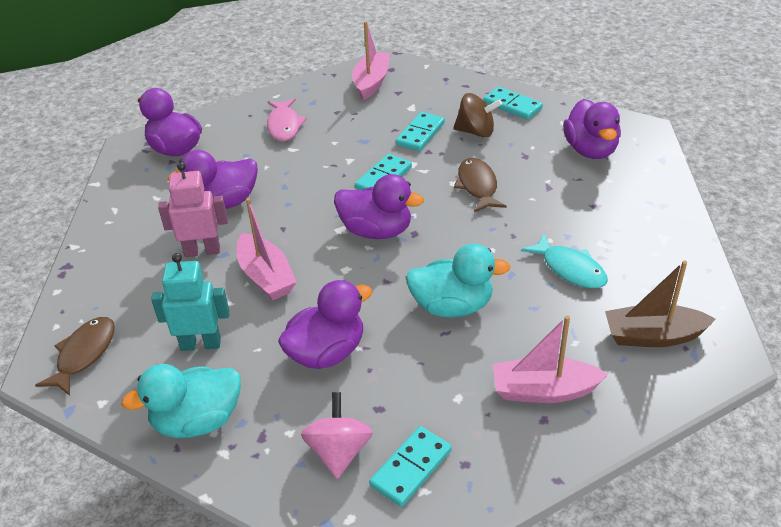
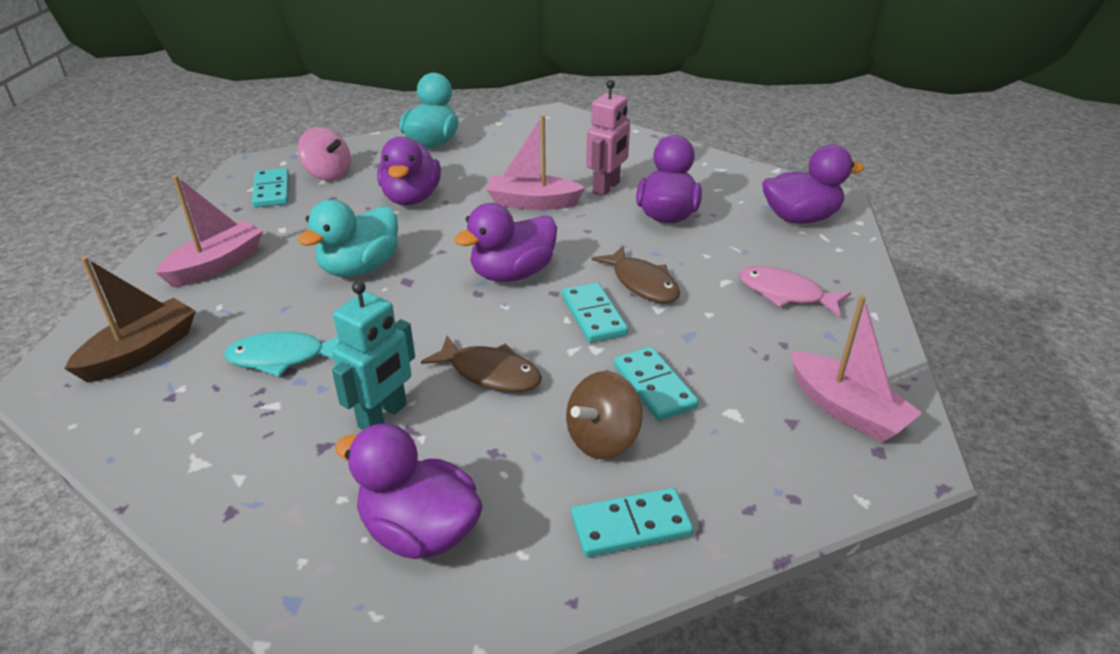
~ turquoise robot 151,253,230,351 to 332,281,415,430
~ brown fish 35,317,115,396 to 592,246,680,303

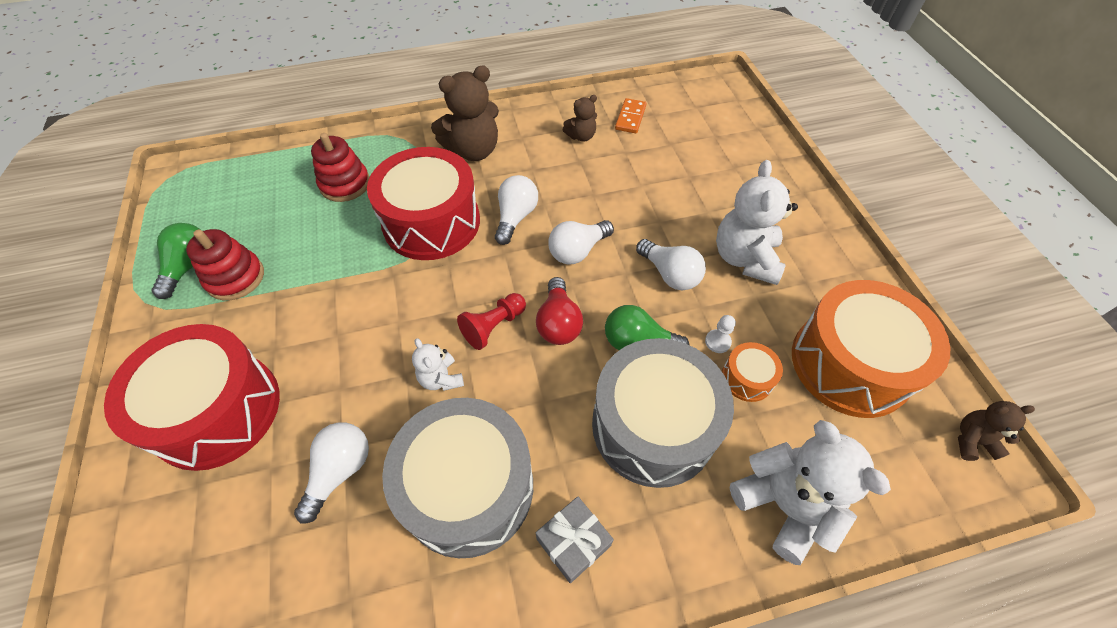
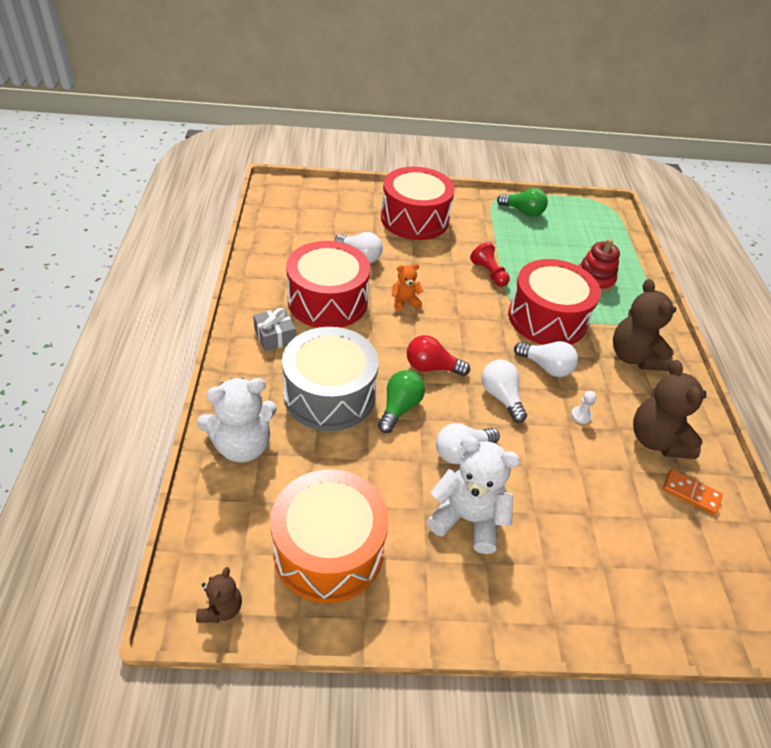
~ brown teddy bear 563,95,597,142 = 633,360,707,459 x1.90
- red stacking toy 186,229,264,301
~ red pawn 457,293,526,350 to 470,242,510,287
~ white pawn 705,315,736,353 to 571,391,596,424
~ white teddy bear 412,338,464,391 to orange teddy bear 392,264,424,311
- orange drum 722,342,783,402
~ grey drum 382,398,533,558 to red drum 286,241,370,328

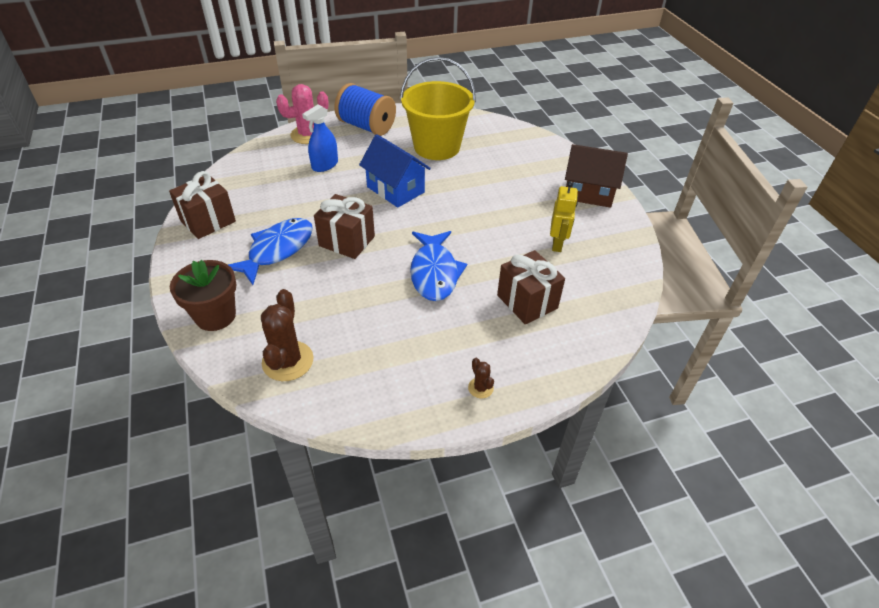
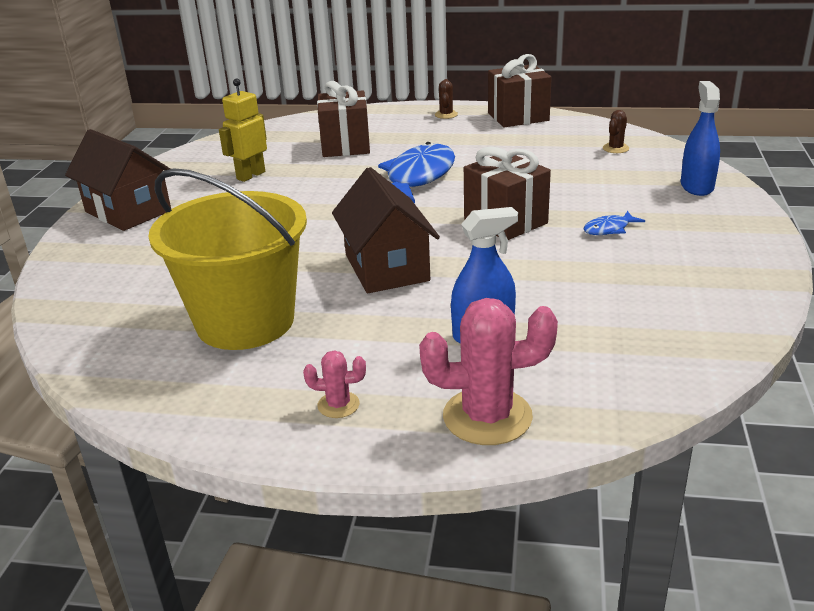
~ blue spool 334,83,396,136 to pink cactus 303,350,366,418
~ blue house 359,134,431,208 to brown house 332,167,440,293
~ brown gift 169,171,236,239 to 488,54,552,127
~ blue fish 228,218,313,285 = 583,211,645,235 x0.44
~ brown flower pot 170,259,237,331 to blue spray bottle 681,81,720,196
~ brown cactus 261,289,314,381 = 603,110,629,153 x0.49

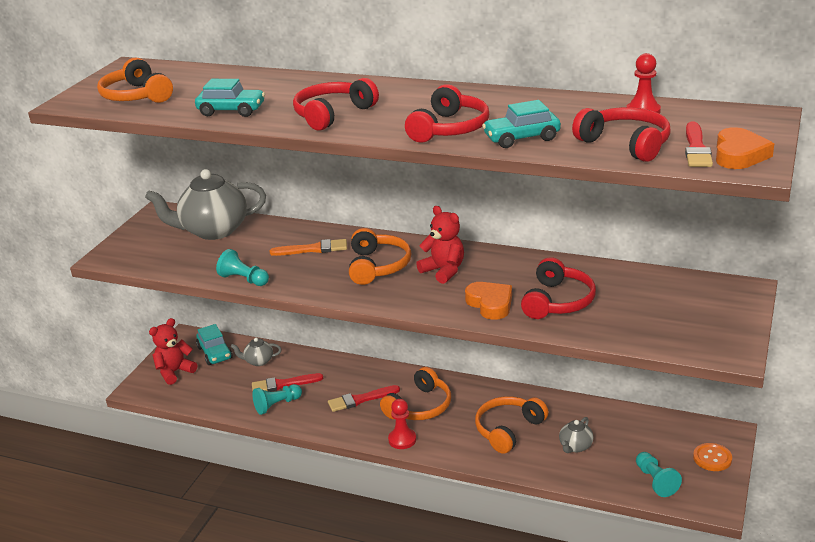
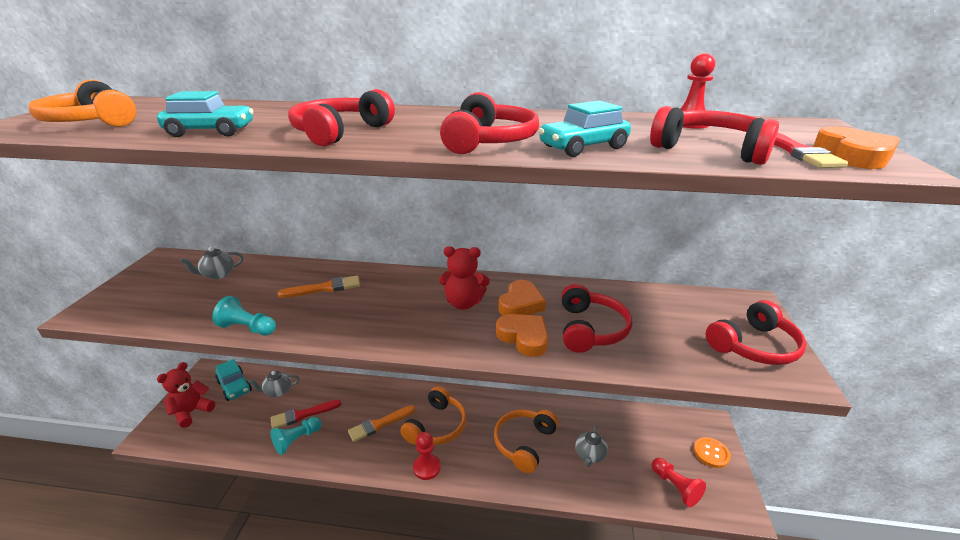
~ grey teapot 145,169,266,240 = 180,247,243,279 x0.46
~ red teddy bear 416,206,464,284 = 439,246,490,310 150 degrees clockwise
- orange headphones 349,228,411,285
~ red brush 328,385,400,412 to orange brush 348,405,415,442
~ turquoise pawn 636,452,682,497 to red pawn 651,458,706,507
+ orange heart 499,280,546,316
+ red headphones 706,300,806,365

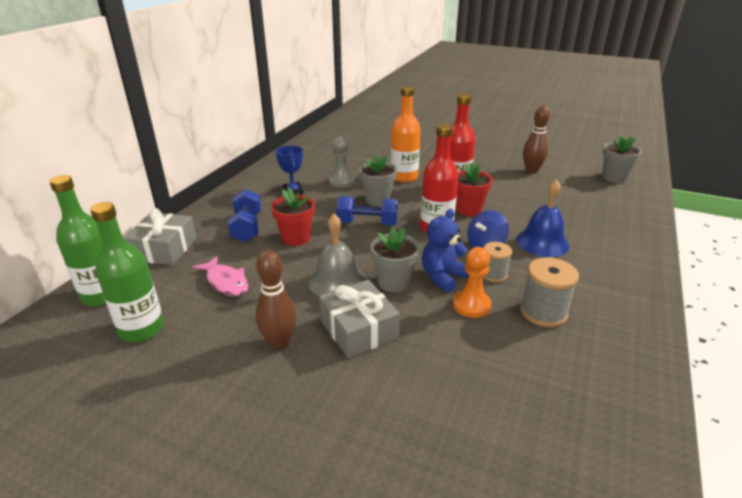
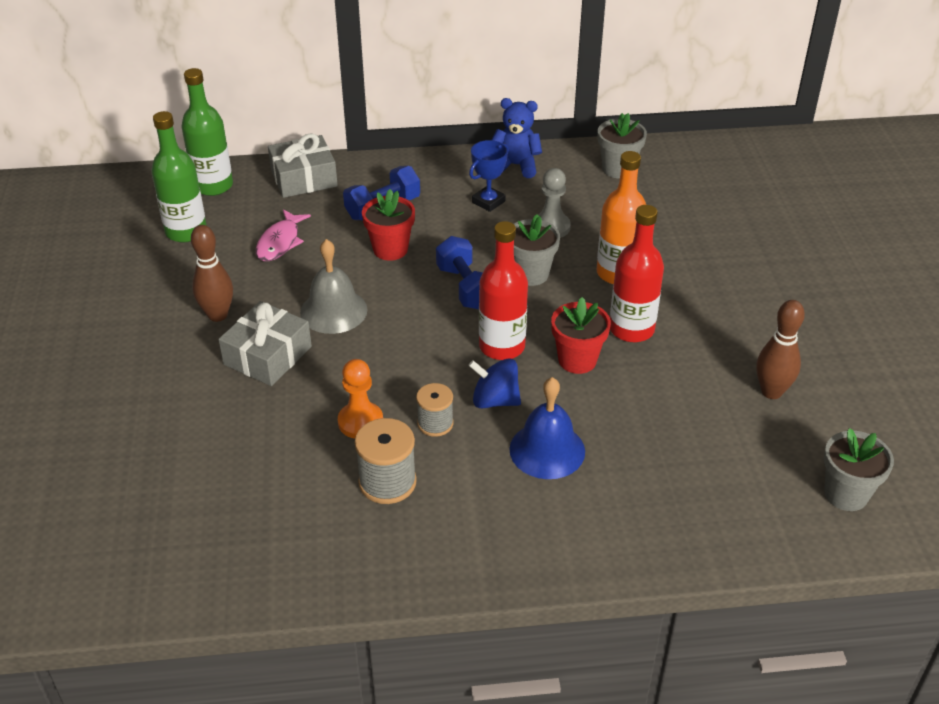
~ blue teddy bear 422,209,469,293 to 492,98,542,178
~ grey flower pot 370,227,420,292 to 598,113,647,178

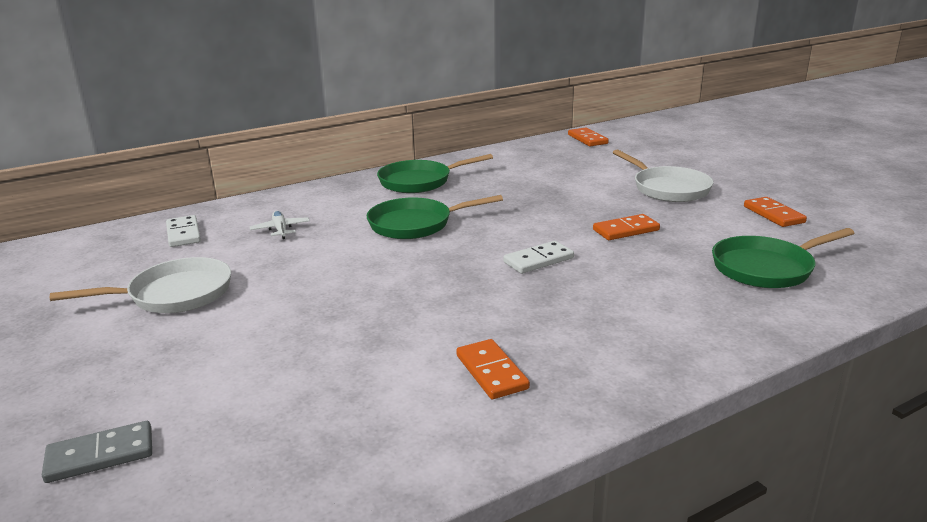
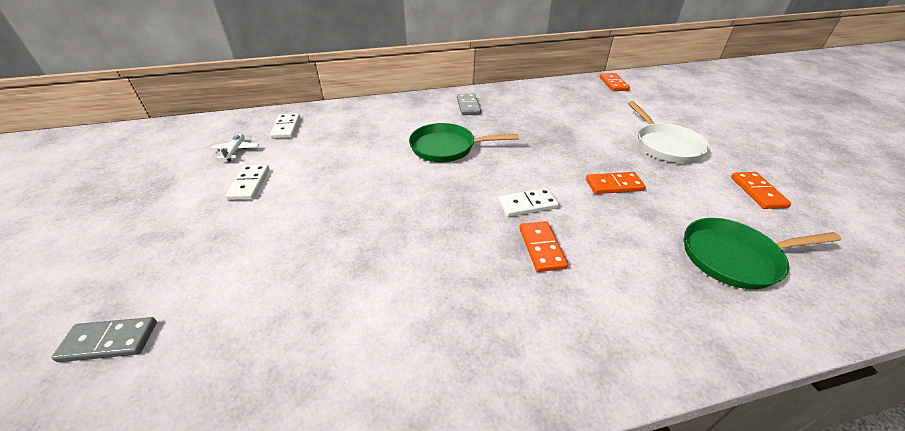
~ green pan 377,154,493,193 to grey domino 457,93,481,115
~ white plane 250,211,310,239 to 210,133,259,161
~ white pan 50,257,231,313 to white domino 225,165,269,200
~ orange domino 456,339,530,399 to 519,221,568,272

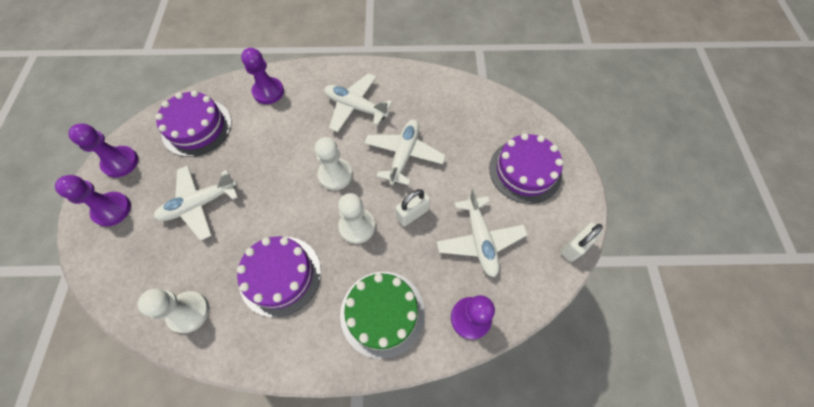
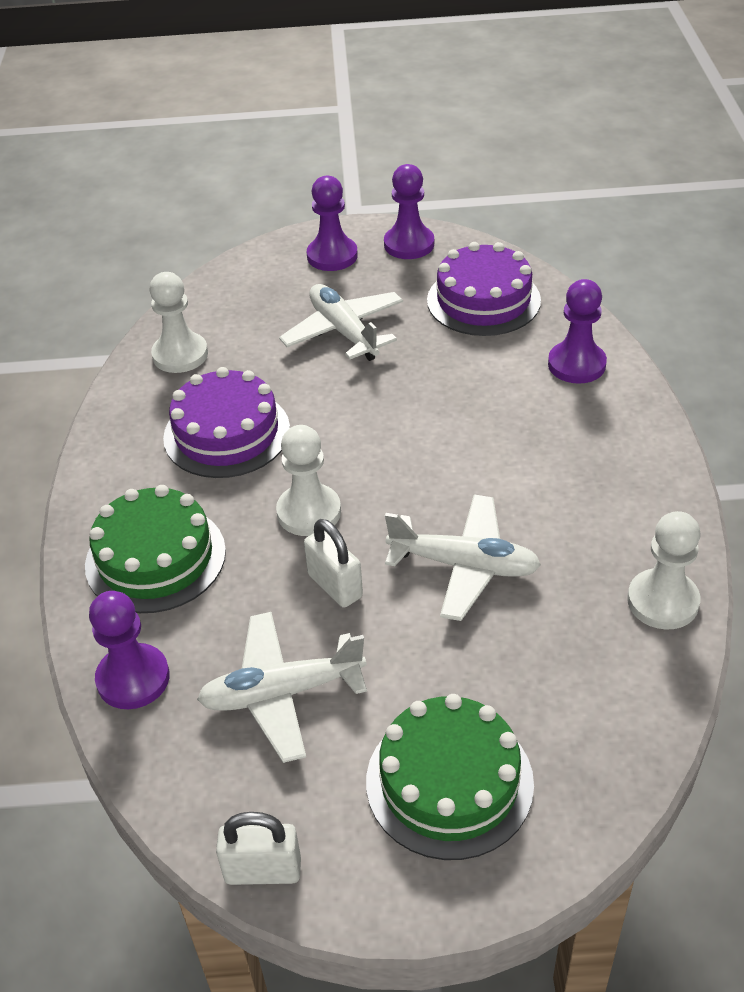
- white plane 324,73,392,132
~ purple cake 489,133,563,204 to green cake 366,694,534,860
~ white pawn 314,137,353,190 to 627,511,700,630
~ white padlock 561,222,603,262 = 216,812,301,885 45 degrees counterclockwise

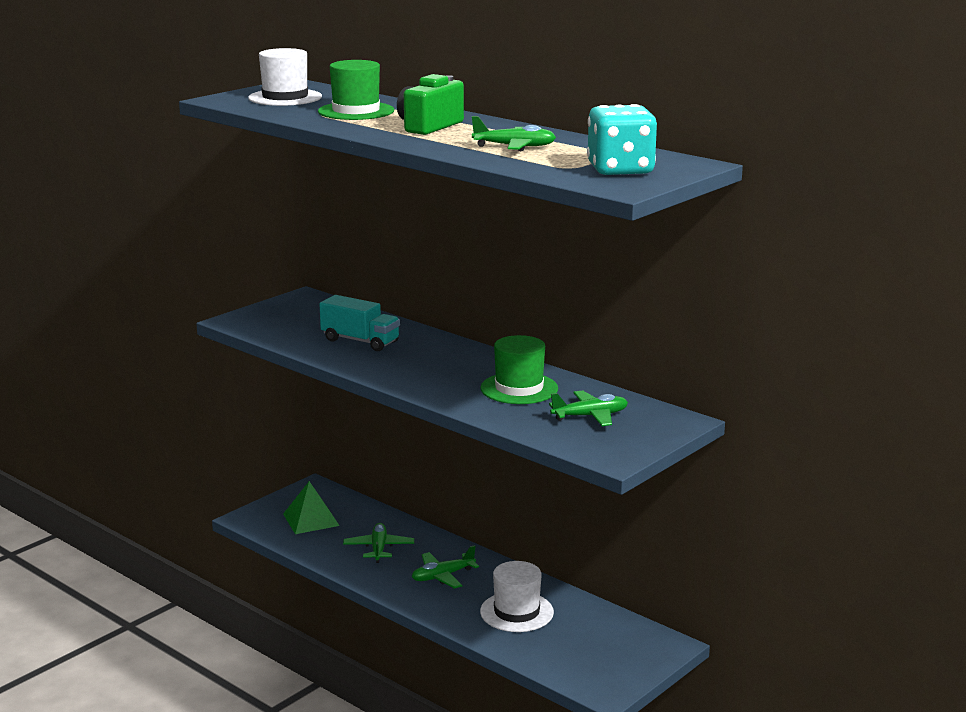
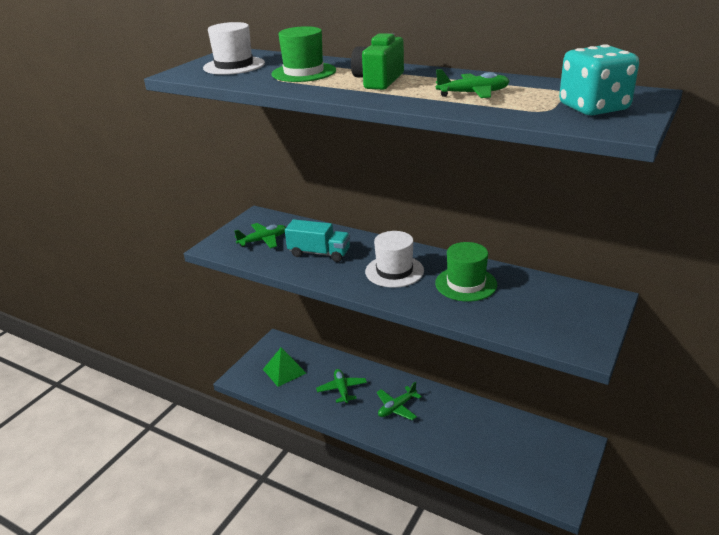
~ green plane 549,390,628,426 to 234,223,286,248
~ white hat 480,561,554,632 to 365,231,424,288

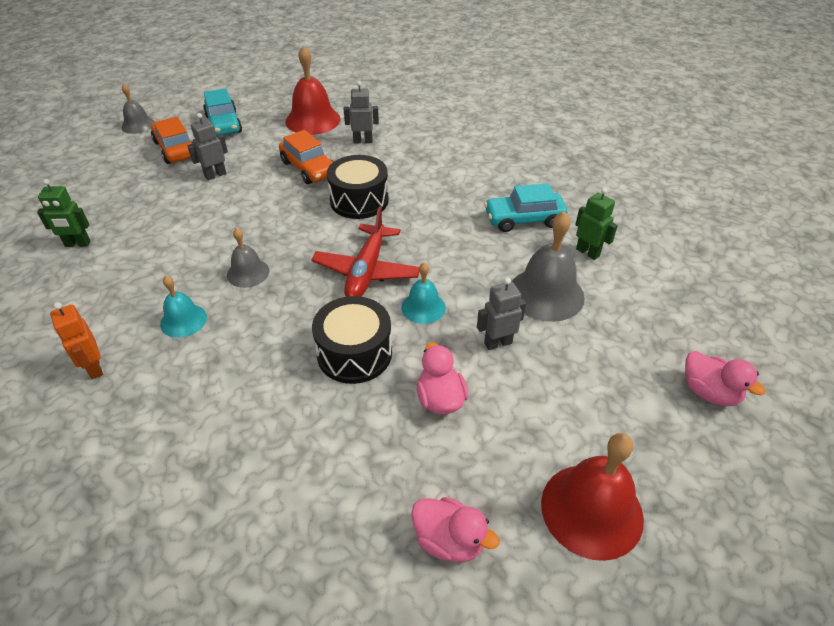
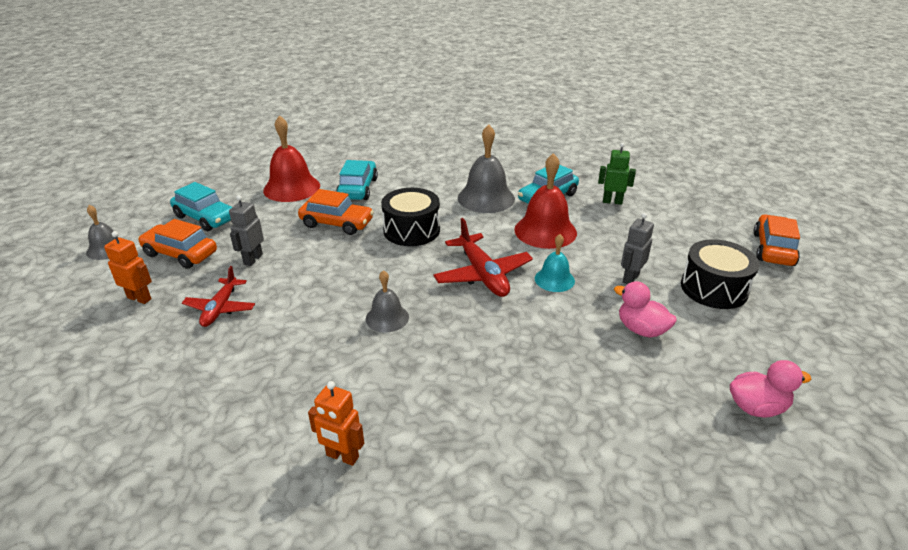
~ grey robot 344,81,379,143 to turquoise car 336,160,378,200
- green robot 37,179,90,247
~ grey bell 512,211,585,322 to 458,125,515,213
- turquoise bell 160,275,207,338
~ black drum 312,296,392,384 to 681,239,759,309
~ pink duck 685,351,765,406 to orange car 753,214,800,266
~ red bell 541,433,644,561 to 514,153,577,249
+ orange robot 104,231,152,304
+ red plane 182,266,255,327

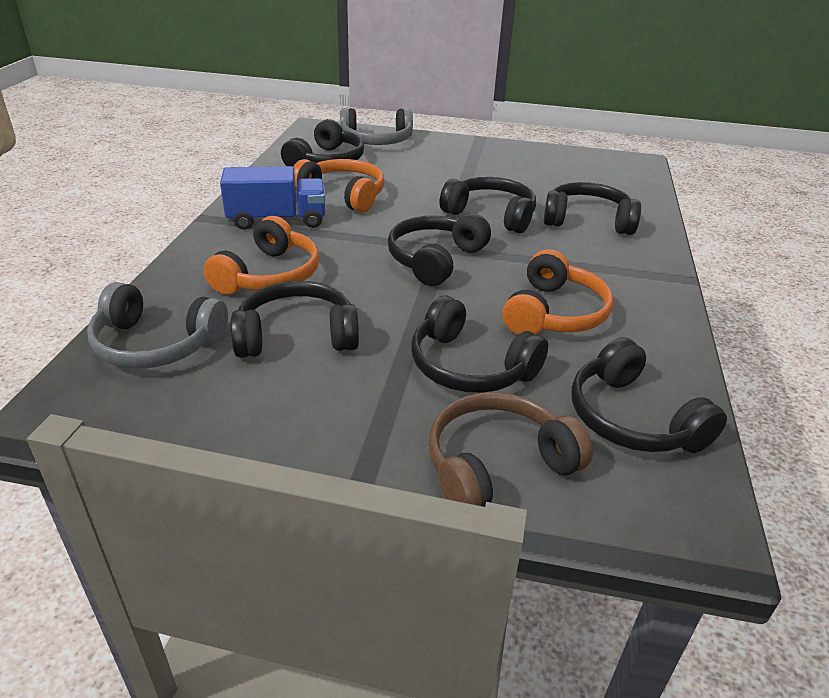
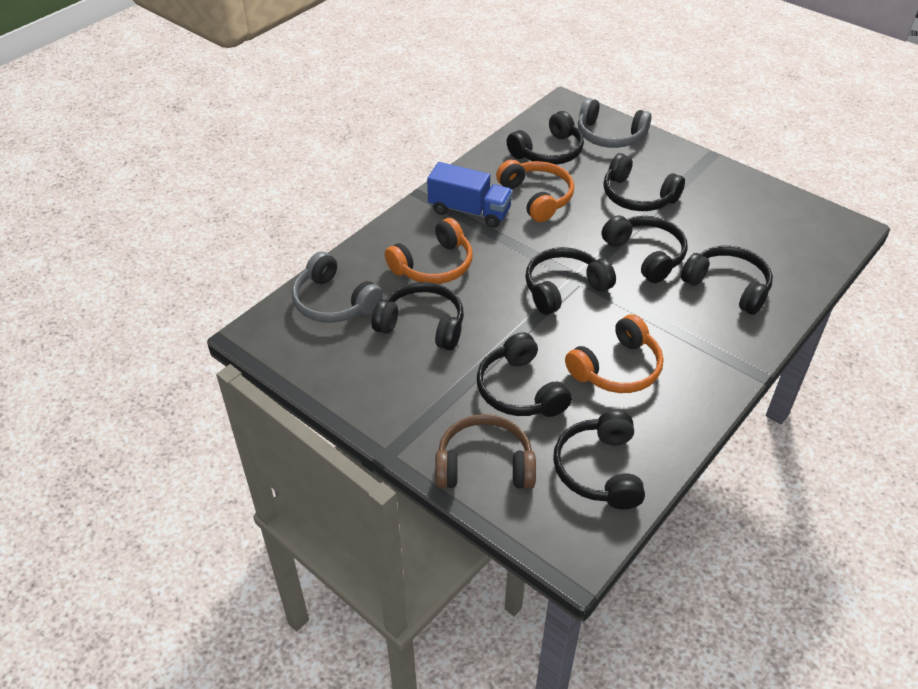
+ black headphones 603,153,685,211

